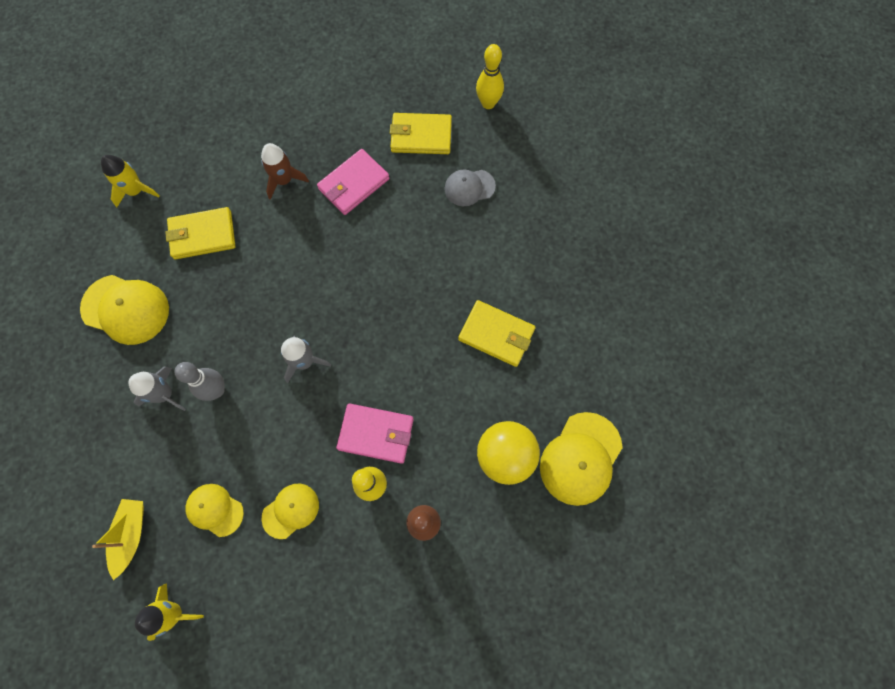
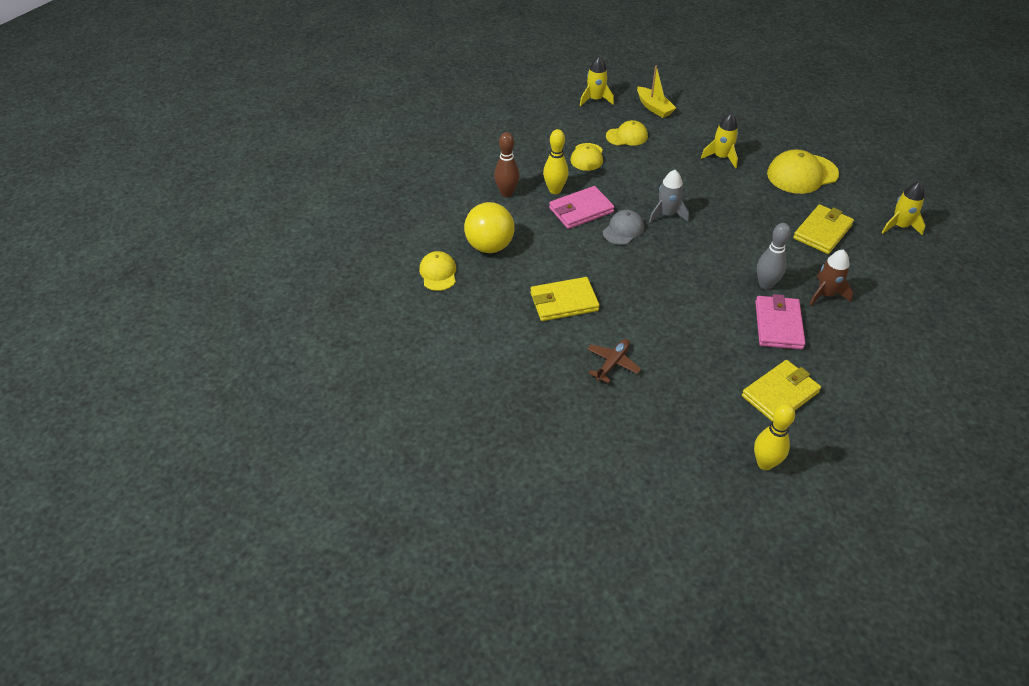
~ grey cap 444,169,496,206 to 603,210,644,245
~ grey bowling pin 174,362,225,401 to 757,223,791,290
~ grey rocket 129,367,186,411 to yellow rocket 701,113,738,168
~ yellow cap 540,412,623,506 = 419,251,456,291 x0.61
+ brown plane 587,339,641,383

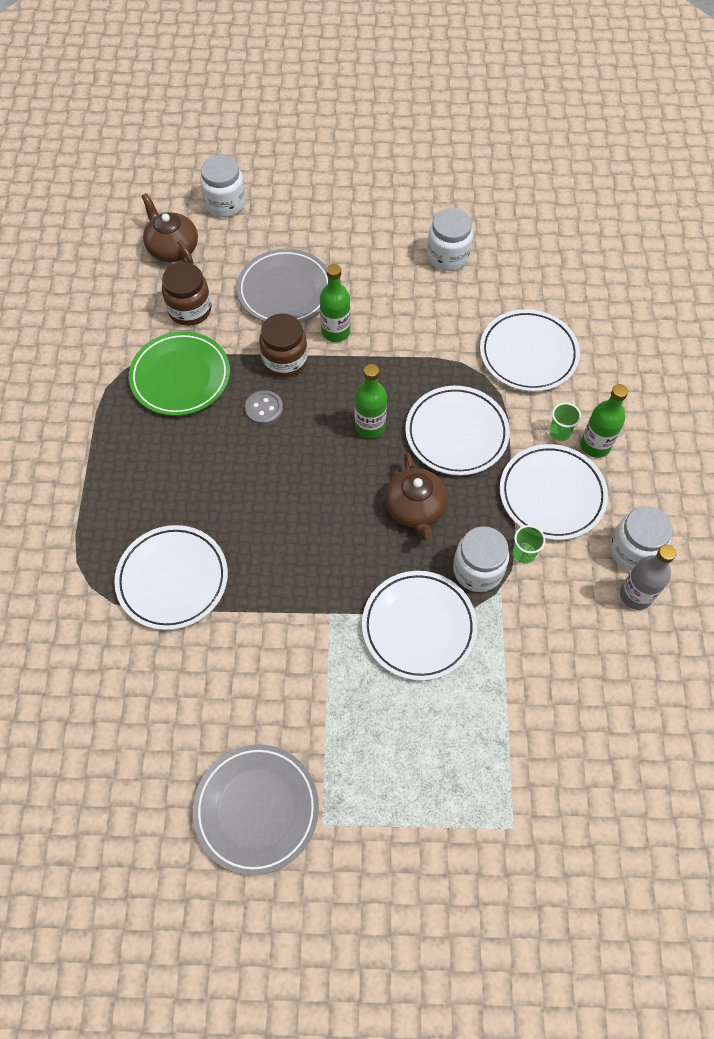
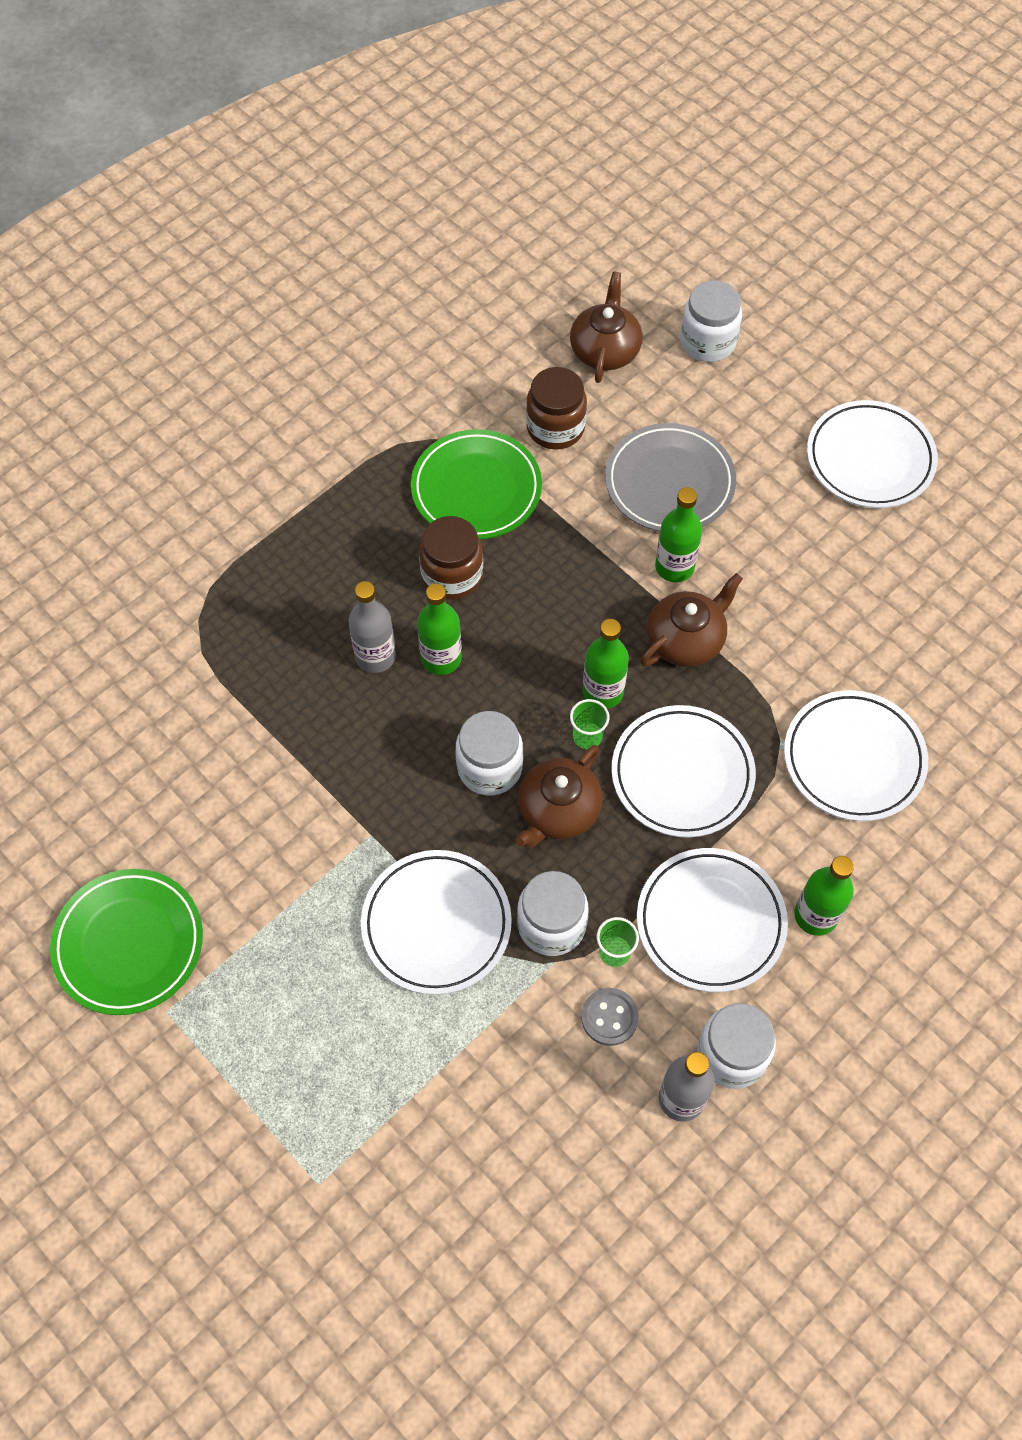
~ white jar 427,208,473,271 to 456,711,523,795
~ brown jar 259,313,308,378 to 419,516,483,600
~ grey button 245,390,283,425 to 581,988,639,1046
~ green cup 549,402,581,441 to 570,699,609,749
~ white plate 114,525,228,630 to 807,400,938,508
~ grey plate 193,744,319,875 to green plate 50,869,203,1015
+ brown teapot 640,573,743,667
+ grey bottle 349,581,396,673
+ green bottle 417,583,462,675

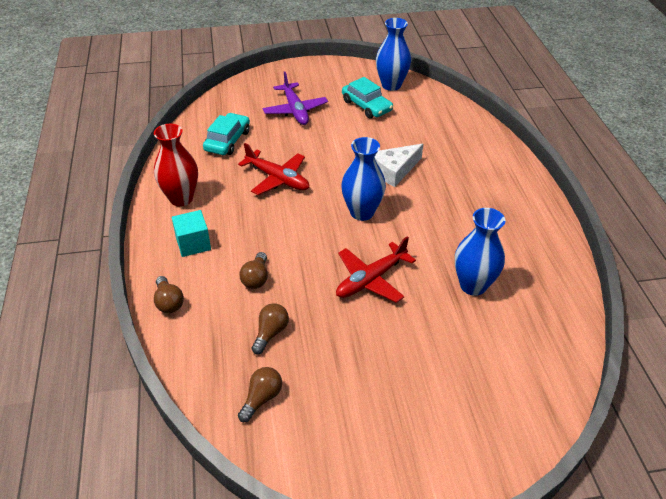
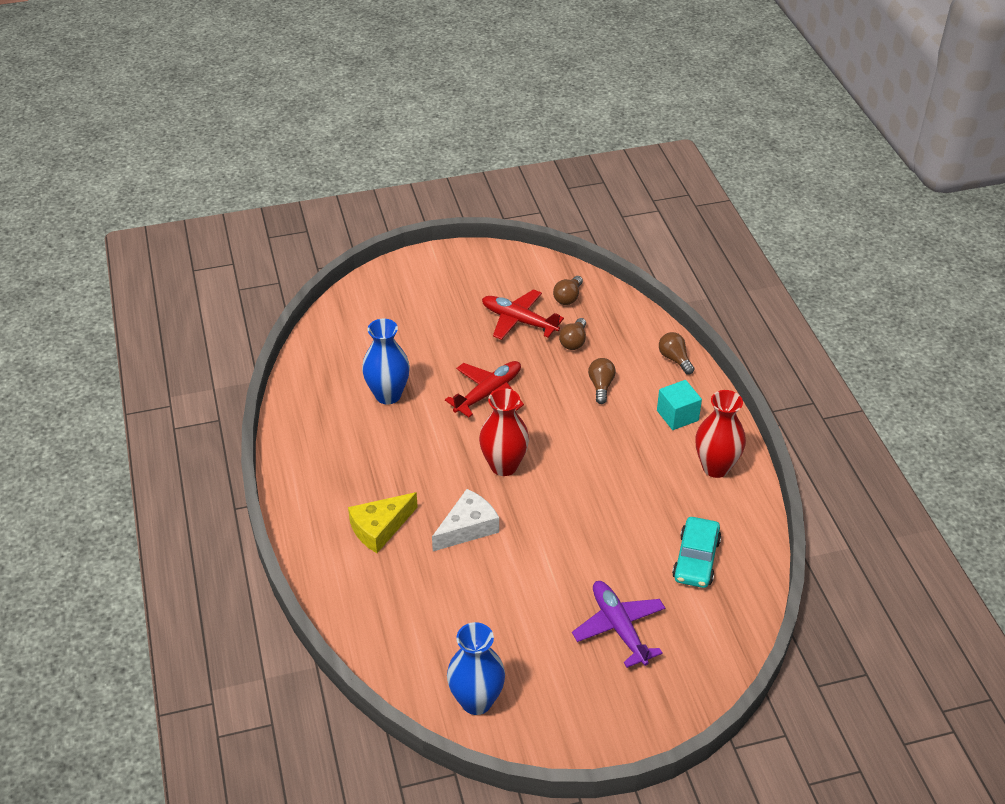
- turquoise car 342,77,393,118
~ blue vase 341,137,386,221 to red vase 479,388,529,476
~ red plane 238,143,309,195 to 482,289,564,340
+ yellow cheese 348,492,418,553

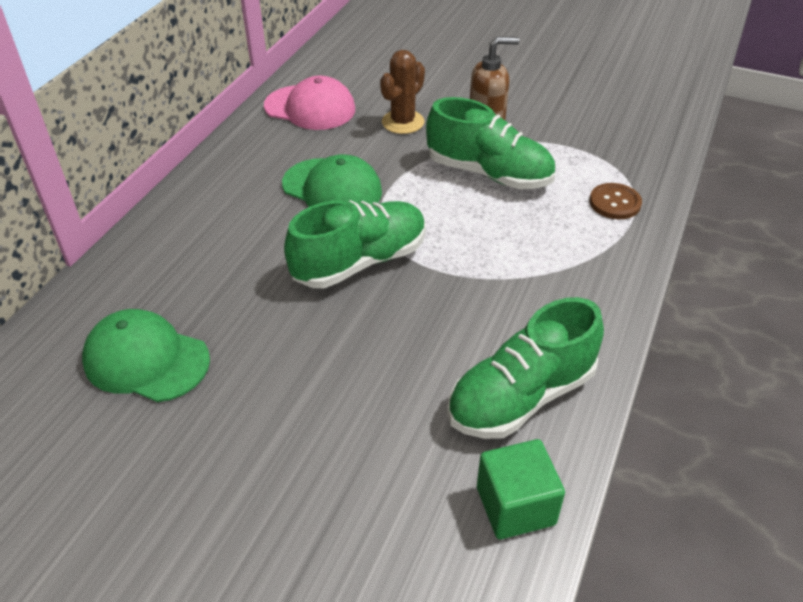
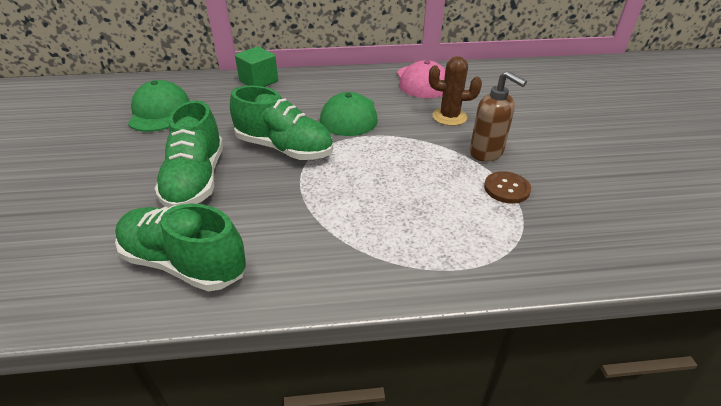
~ green shoe 426,97,555,189 to 154,100,224,208
~ brown button 590,183,642,219 to 484,171,531,204
~ green cube 477,439,565,539 to 235,47,278,87

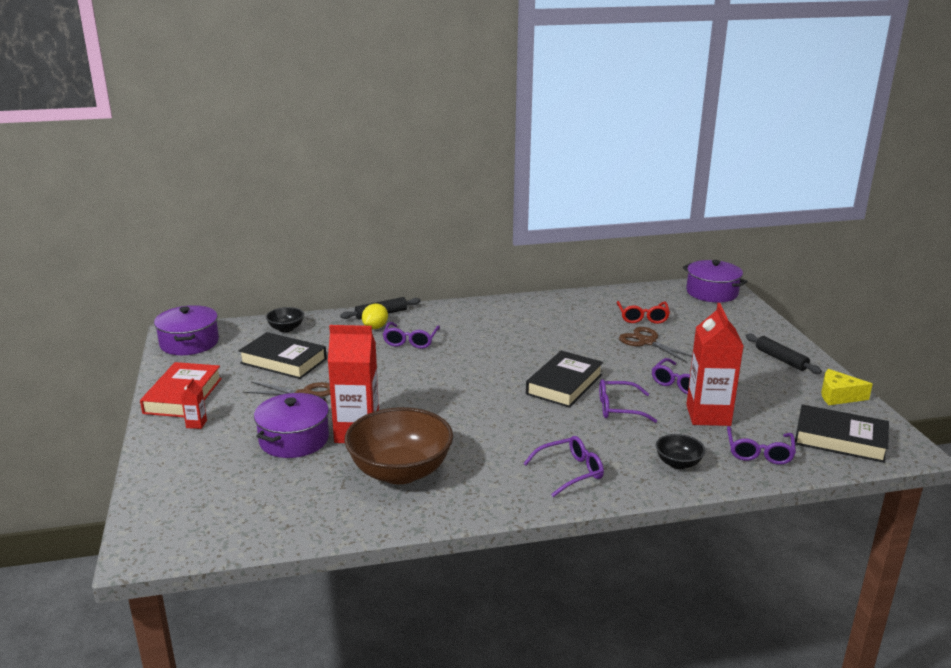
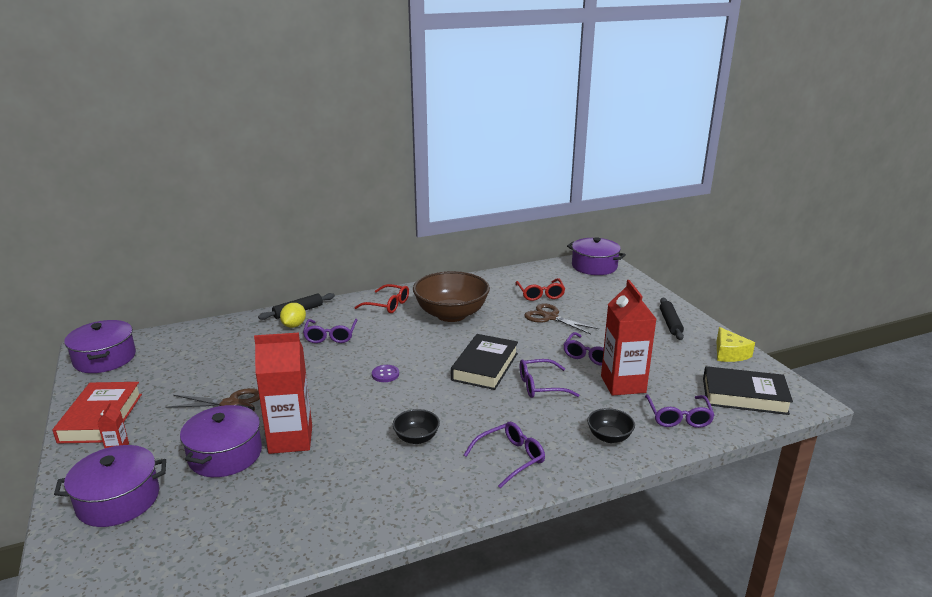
~ black bowl 266,307,304,332 to 393,409,440,444
- black book 239,332,327,379
~ black rolling pin 746,333,822,374 = 660,298,684,340 45 degrees clockwise
~ yellow cheese 821,369,873,405 = 717,327,755,362 105 degrees counterclockwise
~ brown bowl 345,407,453,484 to 413,271,490,322
+ red glasses 355,284,409,313
+ purple button 372,365,399,382
+ purple pot 54,445,166,527

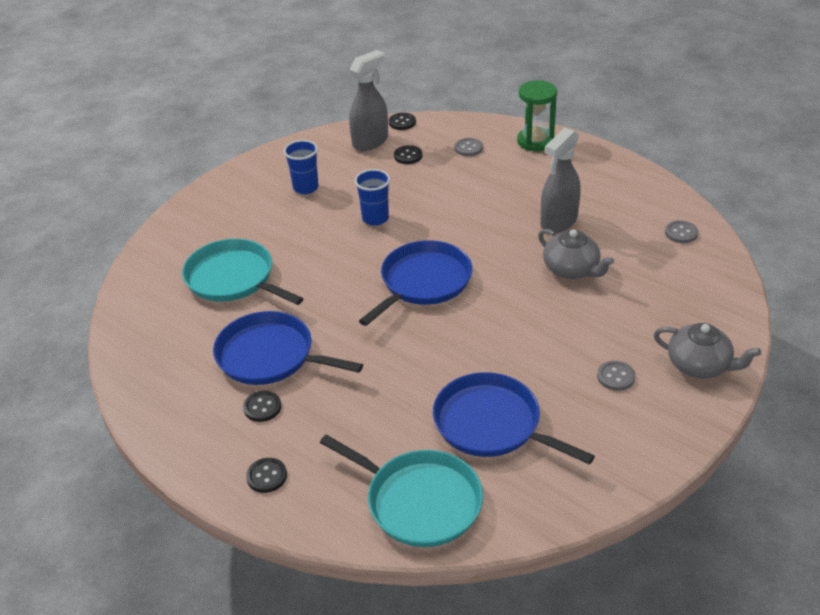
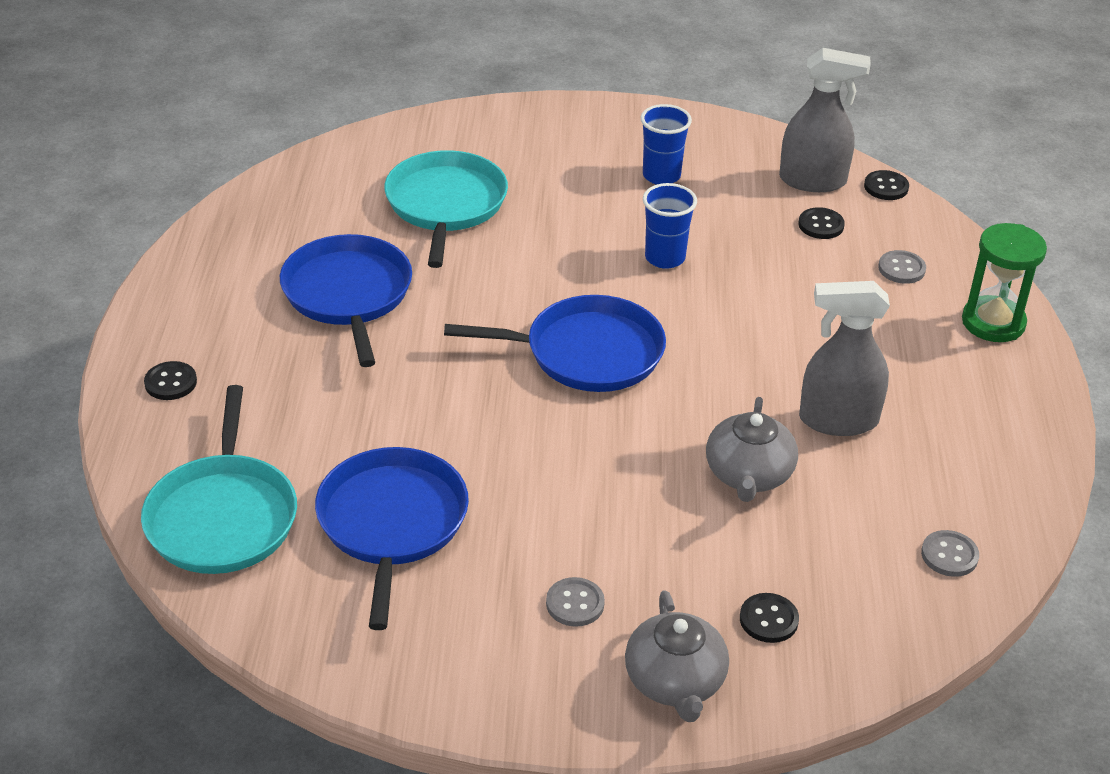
~ black button 243,391,281,422 to 740,593,799,643

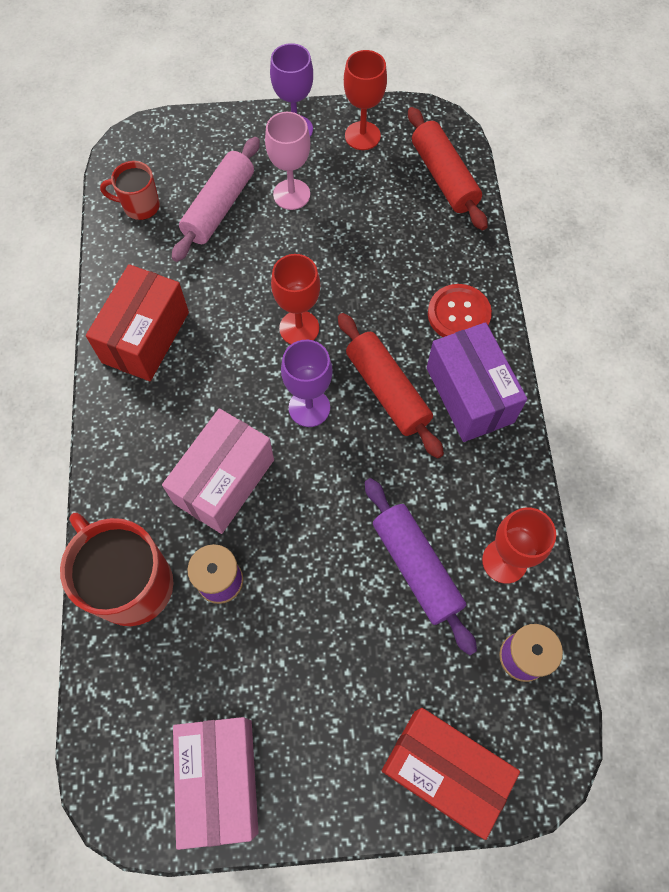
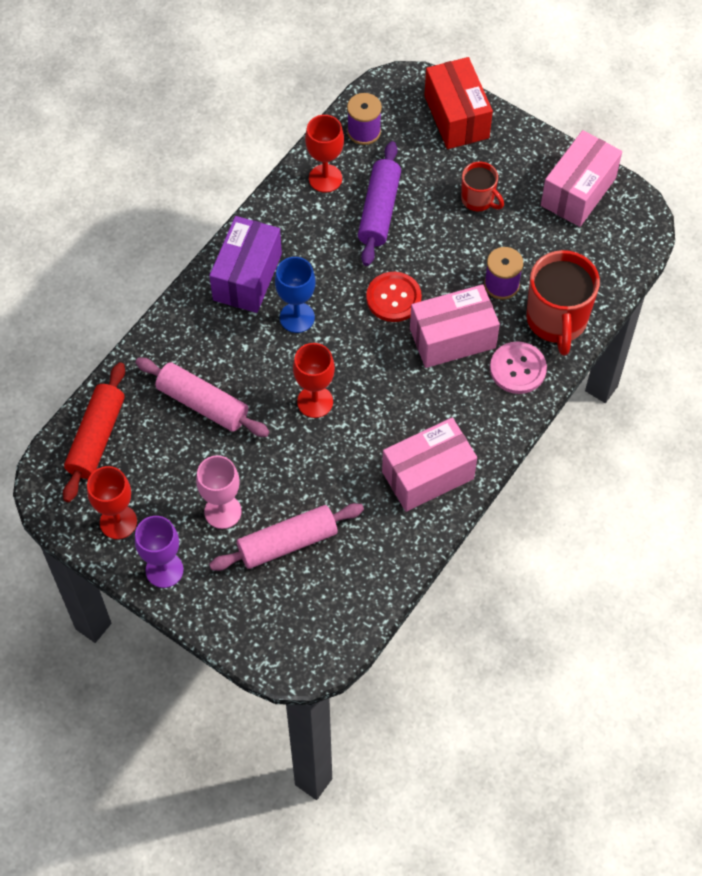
~ red mug 100,161,160,220 to 461,162,504,211
~ red box 86,264,189,381 to pink box 382,418,477,512
~ red button 428,284,492,337 to 366,272,422,322
~ red rolling pin 338,313,444,459 to blue goblet 275,257,315,333
- purple goblet 281,340,333,427
+ pink button 490,341,547,394
+ pink rolling pin 135,357,270,437

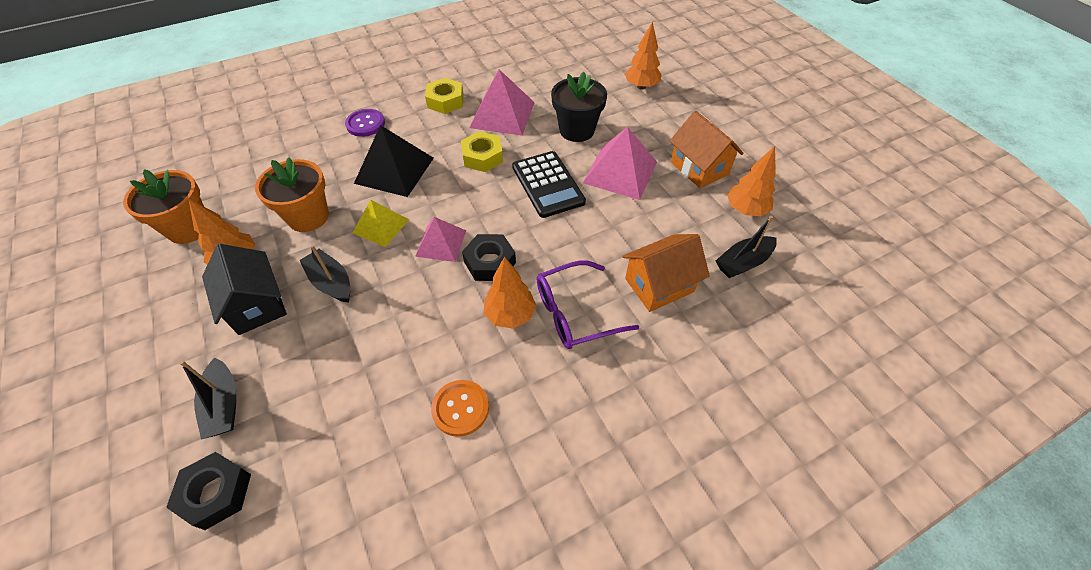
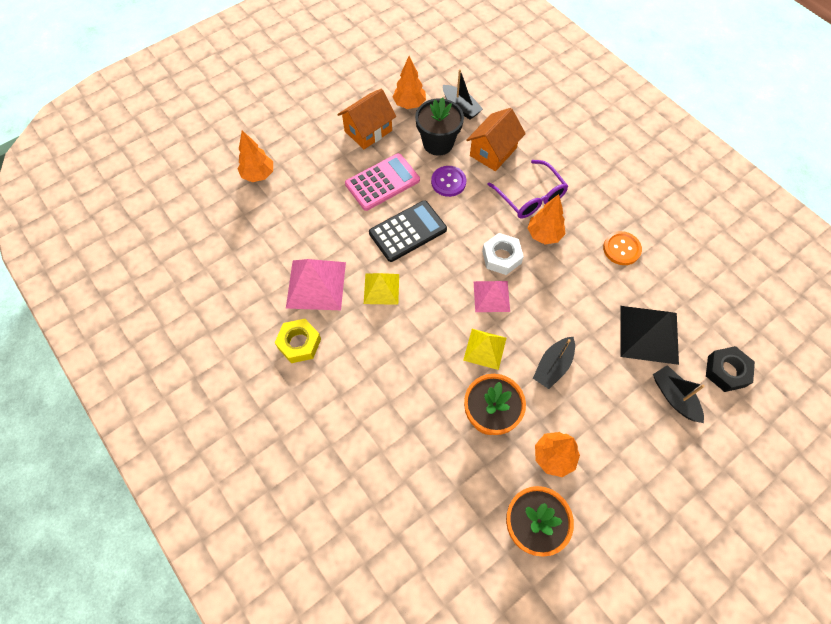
~ black flower pot 551,72,607,142 to 415,97,464,156
~ purple button 345,109,385,137 to 431,166,466,197
~ black pyramid 354,125,434,197 to 621,306,679,365
~ pink pyramid 583,127,657,200 to pink calculator 345,153,420,211
~ yellow nut 461,131,503,172 to yellow pyramid 364,273,399,305
~ black nut 462,234,516,281 to white nut 482,233,524,275
~ orange house 622,234,710,312 = 466,108,526,171 75 degrees clockwise
- black house 202,244,287,335
~ black boat 180,357,236,440 = 653,365,705,423 90 degrees counterclockwise

